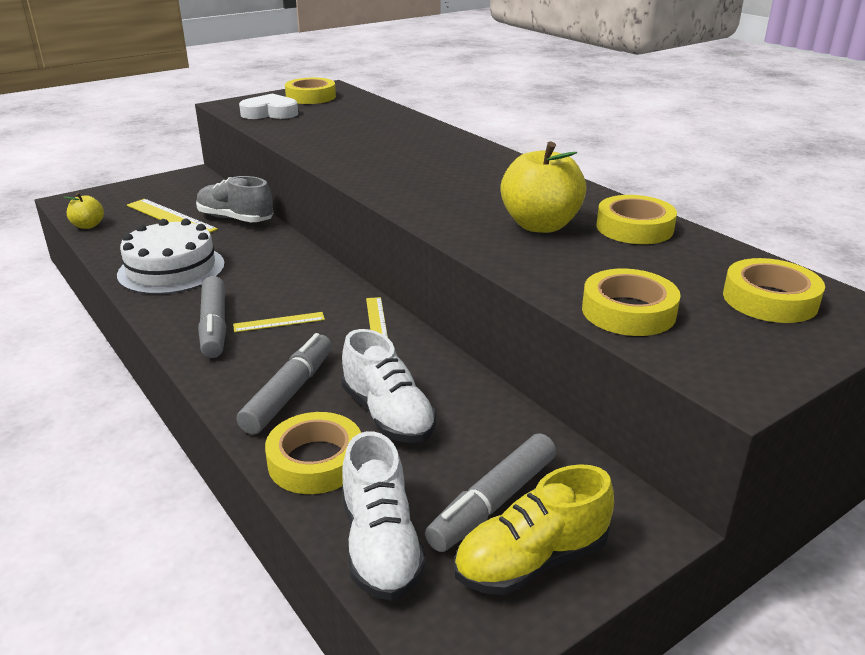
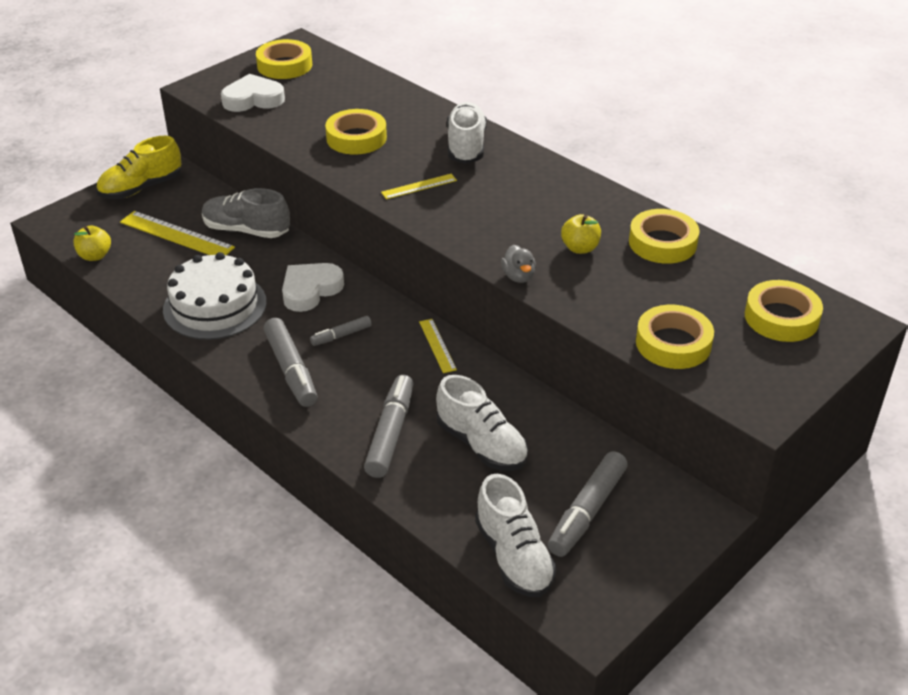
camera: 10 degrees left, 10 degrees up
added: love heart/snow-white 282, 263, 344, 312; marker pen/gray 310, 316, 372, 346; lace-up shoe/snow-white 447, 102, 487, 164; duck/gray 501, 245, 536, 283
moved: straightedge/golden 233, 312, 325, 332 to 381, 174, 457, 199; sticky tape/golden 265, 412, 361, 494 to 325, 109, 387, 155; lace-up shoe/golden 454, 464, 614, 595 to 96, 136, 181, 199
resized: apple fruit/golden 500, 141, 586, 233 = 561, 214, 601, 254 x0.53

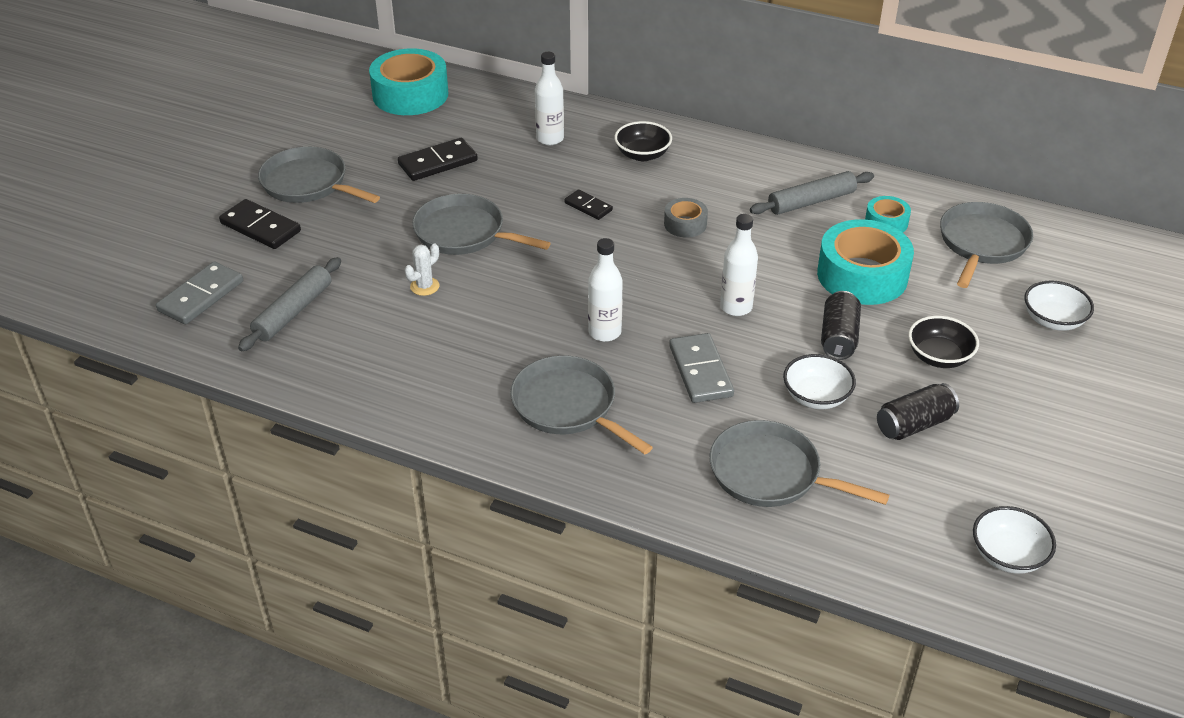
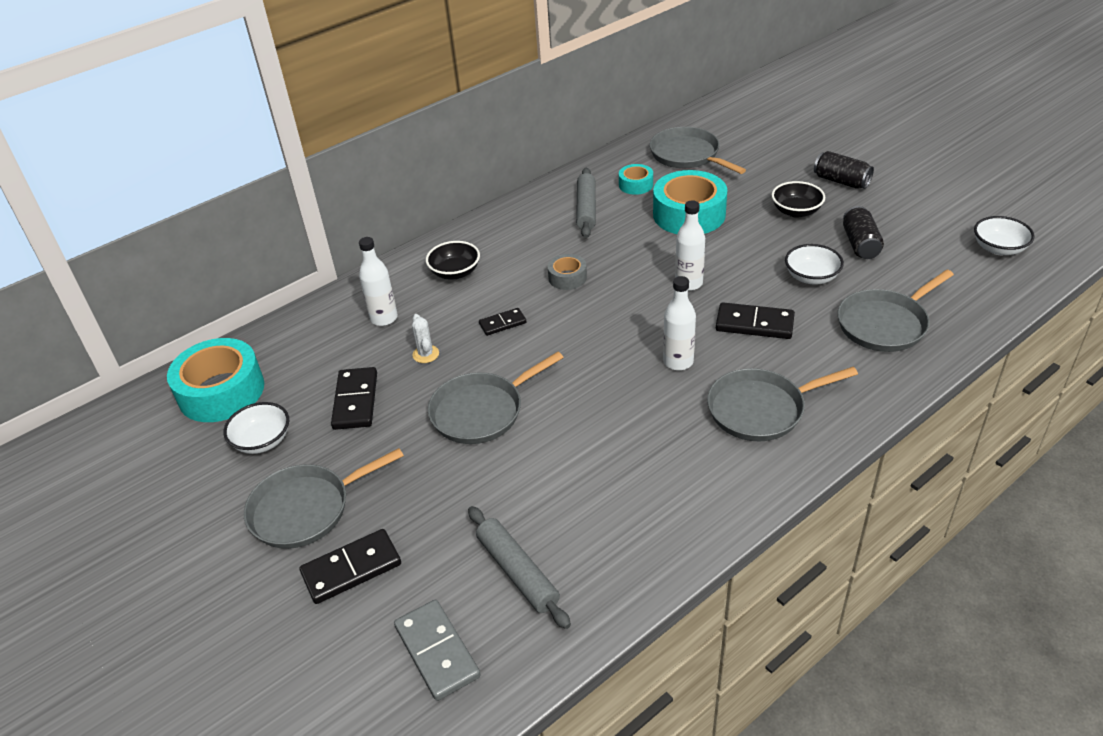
camera: 60 degrees left, 0 degrees up
moved: prickly plant/snow-white 405, 244, 440, 296 to 412, 314, 439, 363; can/jet-black 821, 291, 861, 360 to 814, 151, 874, 189; serving bowl/snow-white 1024, 280, 1094, 331 to 224, 402, 289, 454
recoloured: domino/gray 669, 333, 734, 403 to domino/jet-black 716, 302, 795, 339

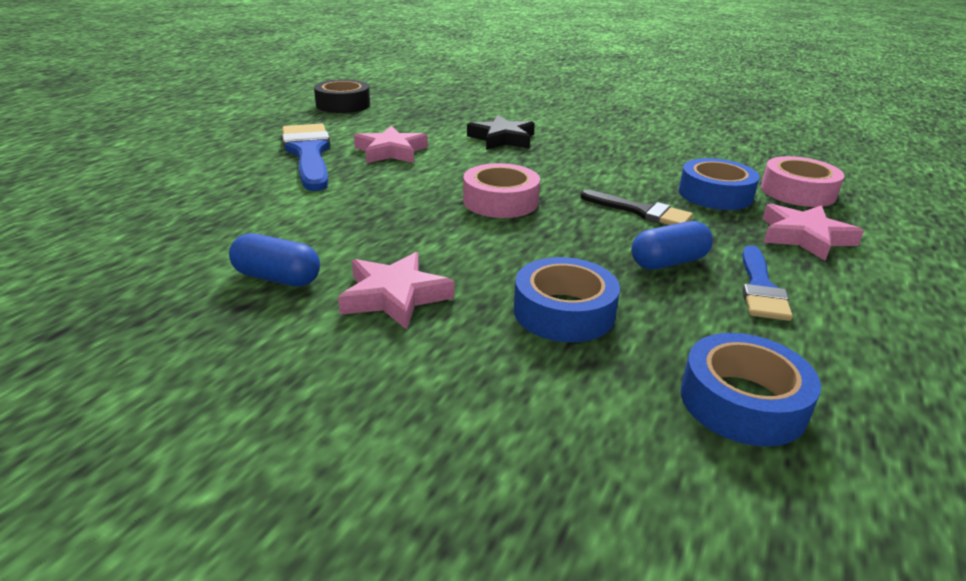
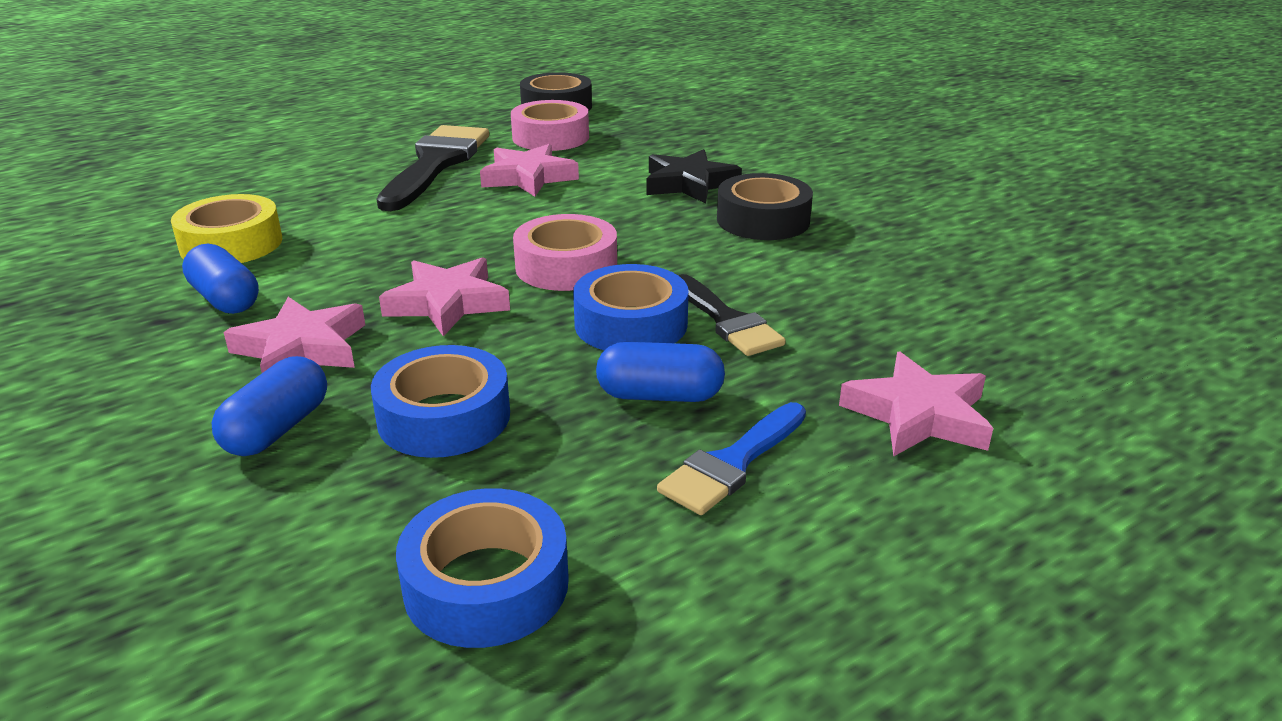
camera: 30 degrees right, 0 degrees up
added: sticky tape/golden 171, 194, 282, 263; pill/royal blue 212, 356, 327, 456; five-pointed star/rosy 379, 257, 510, 337; sticky tape/jet-black 717, 173, 813, 240
moved: sticky tape/royal blue 679, 158, 760, 210 to 573, 264, 689, 351; sticky tape/rosy 761, 156, 845, 207 to 511, 100, 589, 151
recoloured: brush/royal blue 282, 124, 330, 191 to brush/jet-black 377, 125, 489, 211

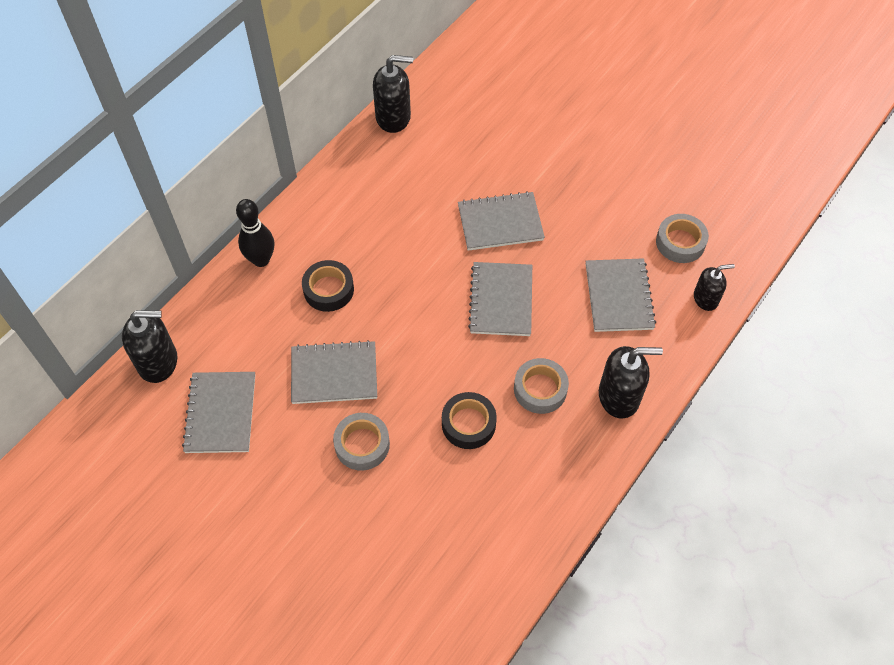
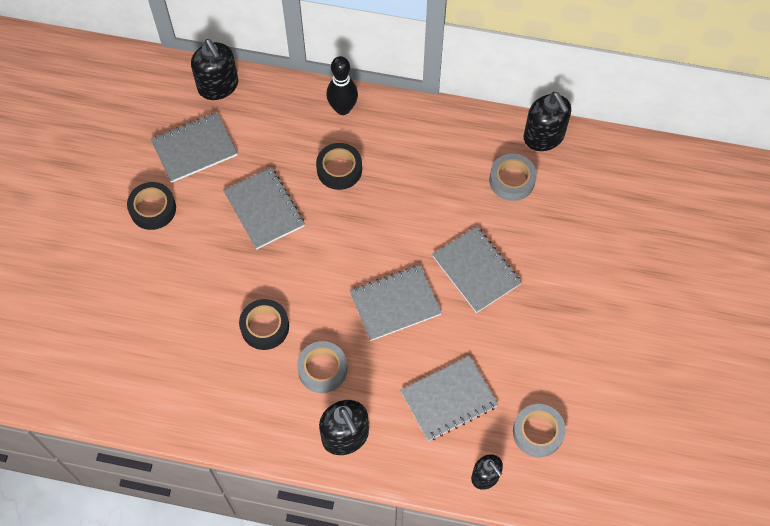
camera: 65 degrees right, 5 degrees up
added: sticky tape/jet-black 127, 182, 176, 230
moved: sticky tape/gray 333, 413, 390, 470 to 489, 154, 537, 201

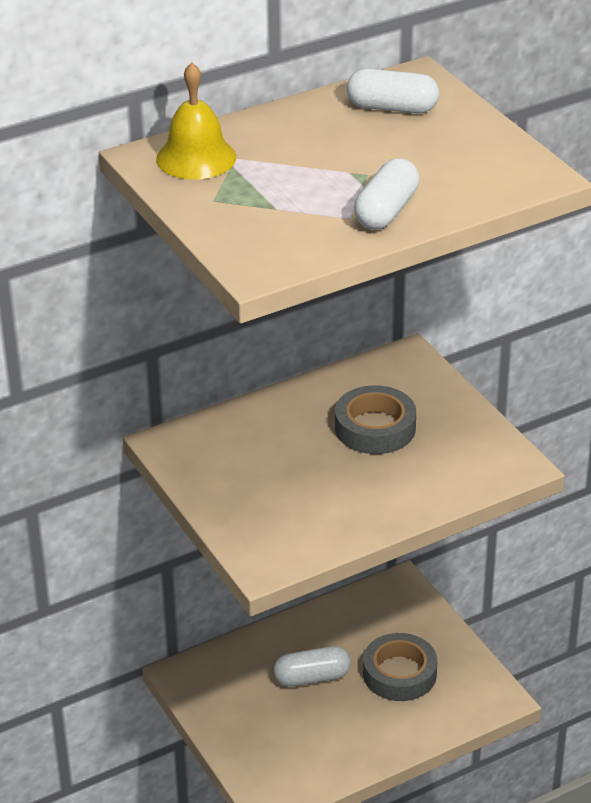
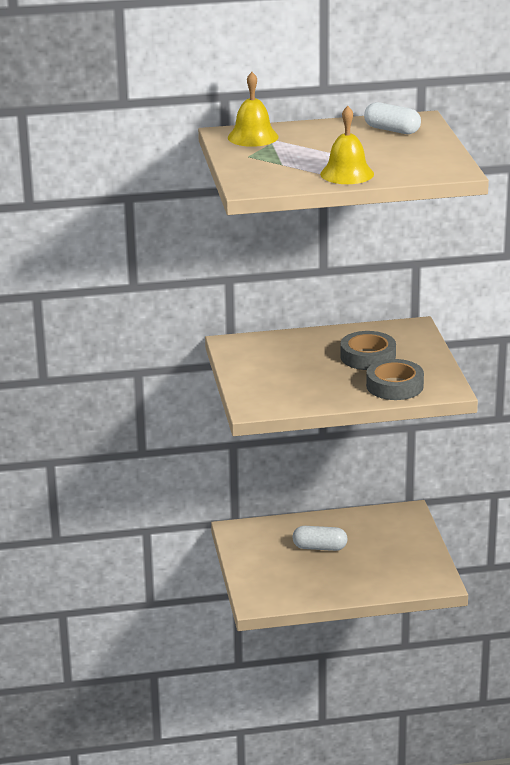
camera: 20 degrees right, 10 degrees down
moved: sticky tape/gray 363, 633, 437, 701 to 366, 359, 424, 400
replaced: pill/snow-white 354, 158, 420, 230 to school bell/golden 320, 106, 374, 184

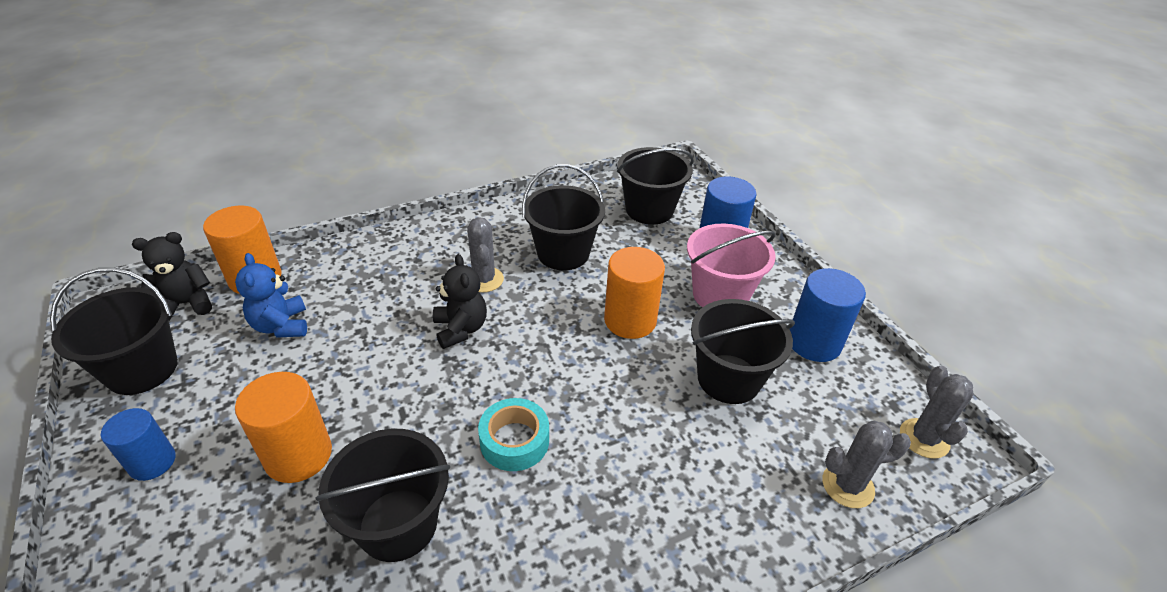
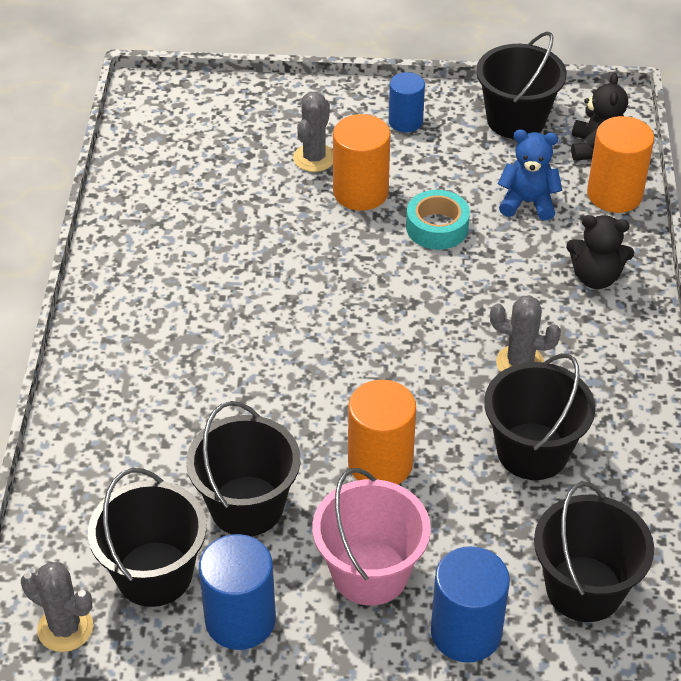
camera: 120 degrees right, 5 degrees up
moved: sand bucket/jet-black 316, 429, 450, 562 to 88, 468, 207, 607; teddy/jet-black 433, 254, 487, 349 to 566, 215, 634, 289; sticky tape/aqua 478, 398, 549, 471 to 406, 190, 470, 250; prickly plant/gray 822, 421, 911, 508 to 293, 92, 333, 172

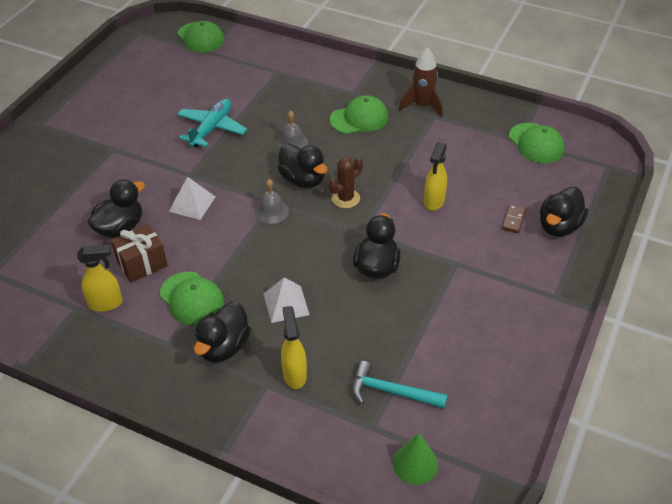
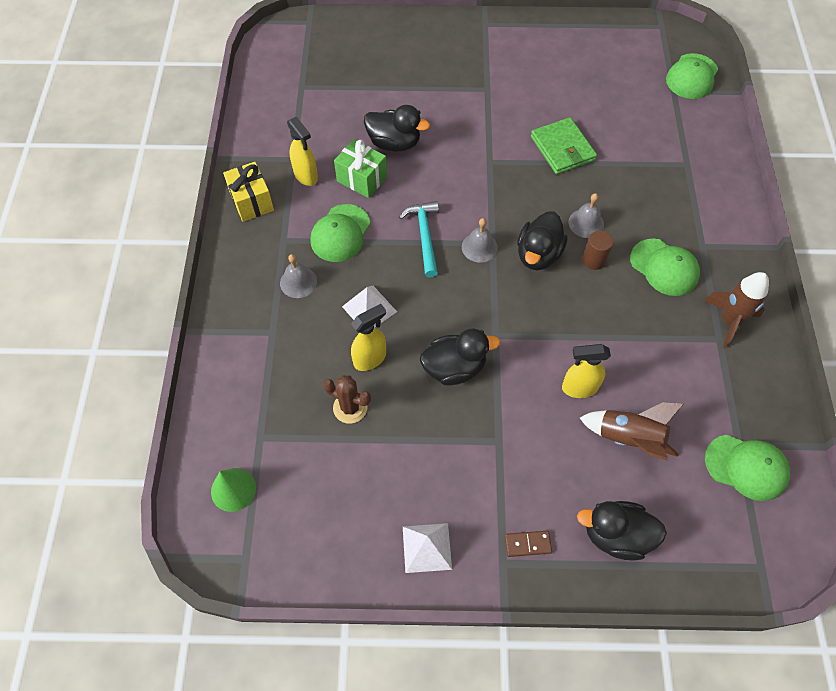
camera: 65 degrees right, 15 degrees up
added: present/golden 223, 162, 274, 222; spaceship/russet 580, 402, 683, 461; solid cylinder/russet 582, 230, 614, 270
moved: solid pyramid/snow-white 169, 177, 215, 220 to 403, 523, 452, 573; spray bottle/golden 281, 306, 307, 389 to 351, 304, 386, 371; prickly plant/russet 329, 157, 363, 208 to 323, 375, 371, 424; hammer/aqua 352, 361, 447, 409 to 399, 201, 439, 277; domino/russet 502, 204, 526, 233 to 505, 531, 552, 557
replaced: plane/aqua 177, 99, 247, 147 to wallet/green 531, 117, 597, 174; duck/jet-black 194, 302, 251, 363 to school bell/gray 280, 254, 317, 298
recoloured: present/russet 111, 224, 168, 283 to present/green 334, 139, 387, 198
turned: cap/green 509, 123, 565, 163 = 705, 435, 790, 501 105 degrees counterclockwise

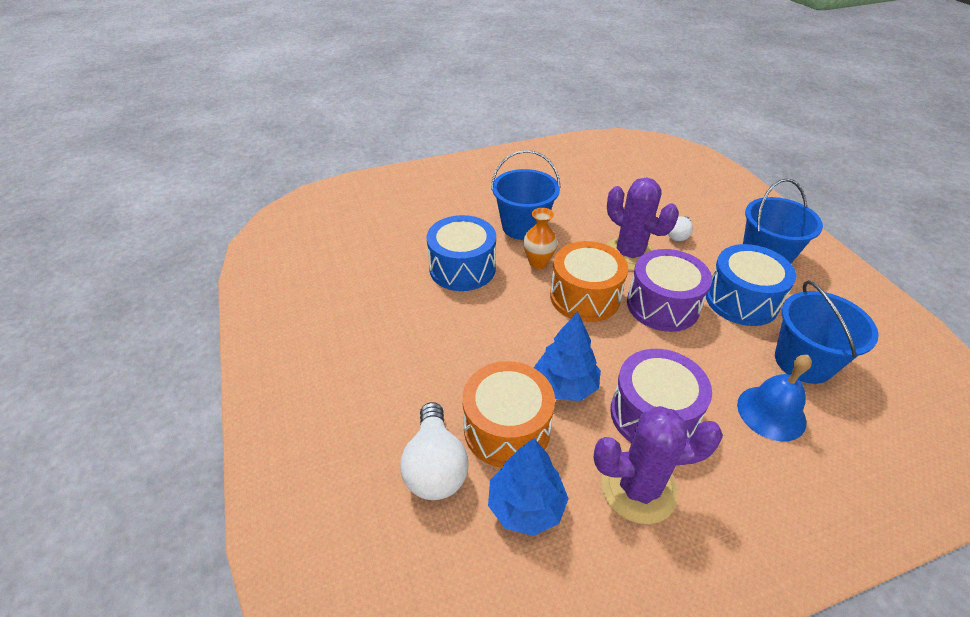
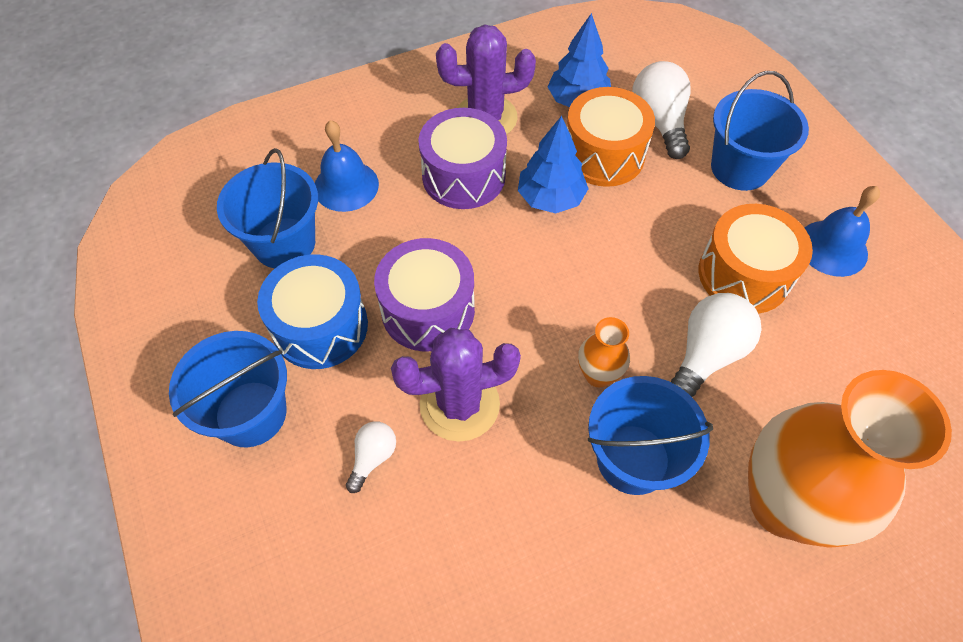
camera: 175 degrees right, 15 degrees up
added: sand bucket/royal blue 711, 71, 809, 191; flower vase/orange-coloured 748, 370, 952, 548; school bell/royal blue 805, 186, 880, 277
moved: snare drum/orange-coloured 550, 241, 628, 322 to 699, 204, 813, 314
replaced: snare drum/royal blue 427, 215, 496, 291 to light bulb/snow-white 671, 293, 762, 397
turned: prickly plant/violet 606, 177, 679, 271 = 391, 328, 521, 442 60 degrees counterclockwise

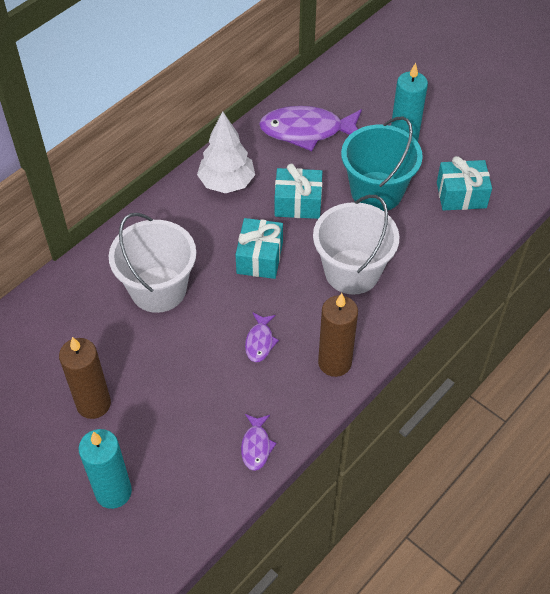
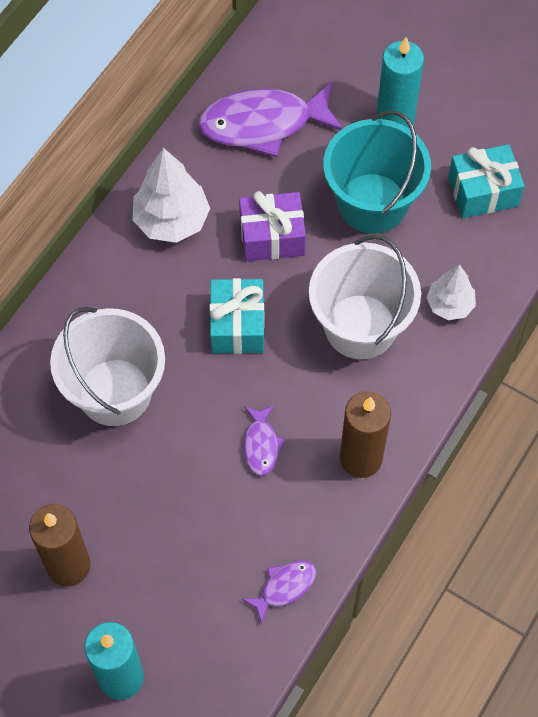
camera: 10 degrees left, 10 degrees up
added: toy tree/snow-white 426, 265, 476, 320
recoloured: present/aqua 275, 164, 322, 219 to present/violet 239, 191, 306, 262
turned: toy fish/violet 241, 414, 277, 471 = 242, 560, 316, 624 120 degrees counterclockwise

